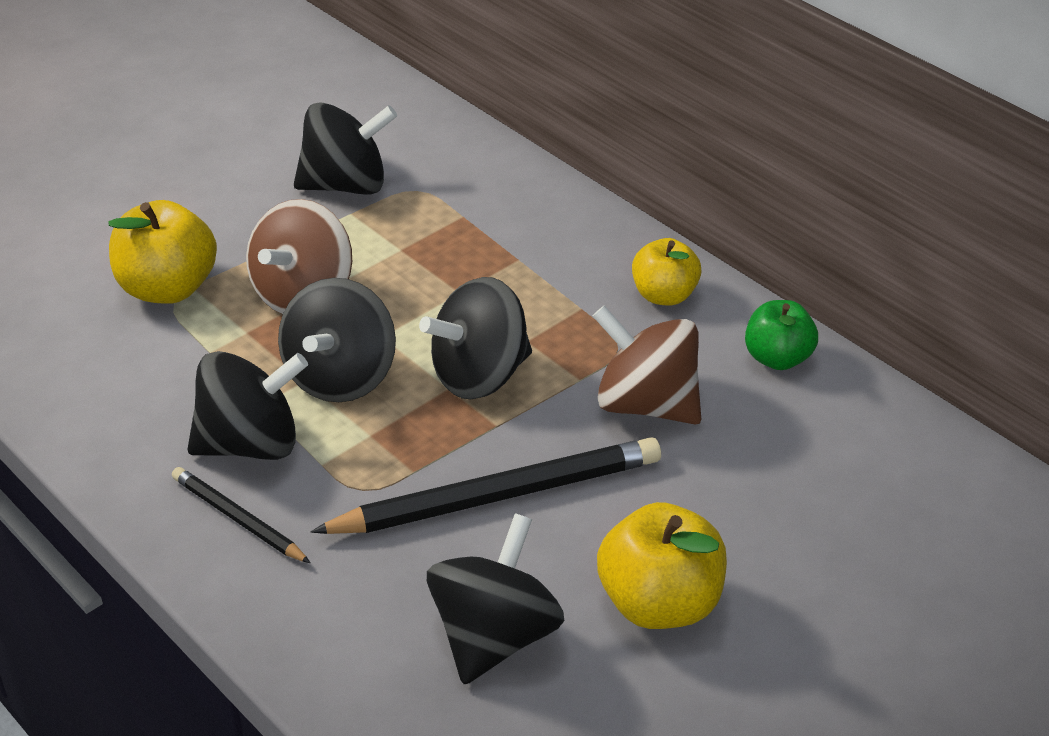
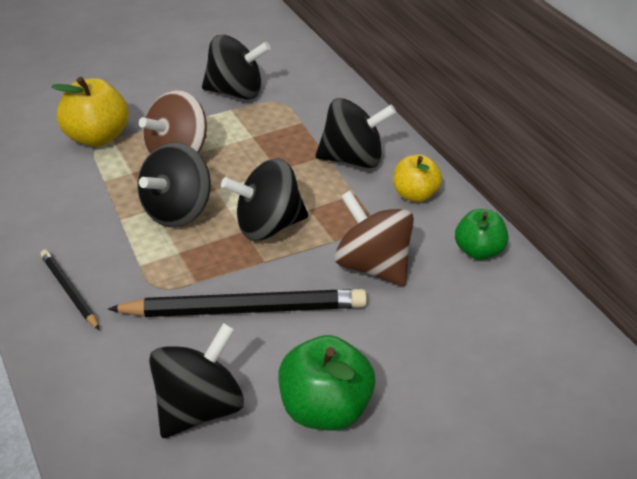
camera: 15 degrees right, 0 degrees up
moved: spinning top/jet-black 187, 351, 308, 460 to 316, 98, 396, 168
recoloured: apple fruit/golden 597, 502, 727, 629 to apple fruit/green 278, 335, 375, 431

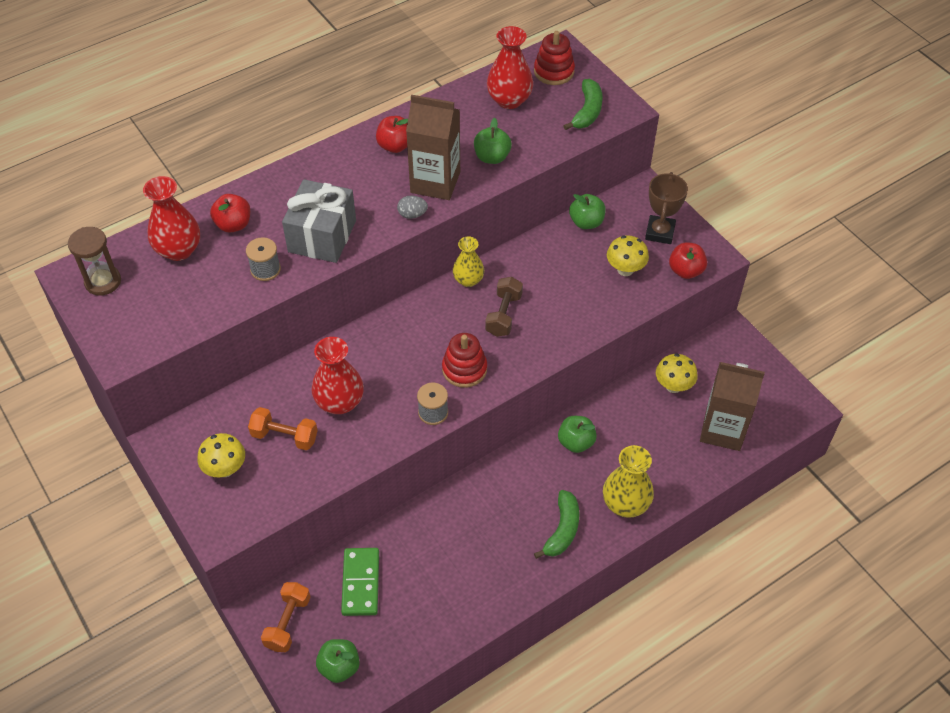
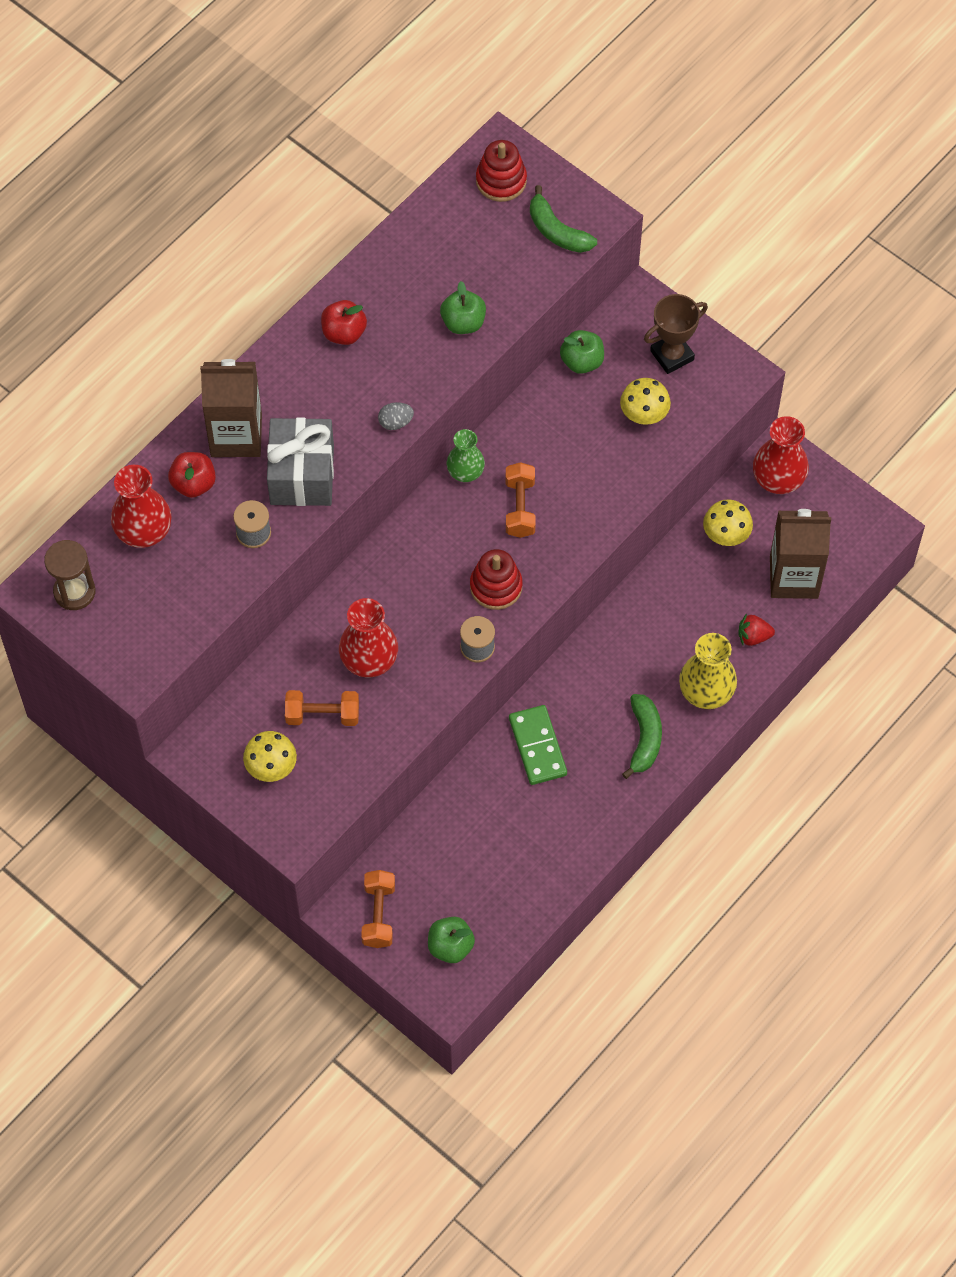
camera: 15 degrees left, 10 degrees up
removed: apple fruit/green 558, 416, 597, 453; apple fruit/crimson 669, 242, 707, 279
added: toy strawberry/crimson 738, 614, 775, 646
moved: domino/green 341, 548, 379, 616 to 509, 705, 567, 785; carton/russet 406, 95, 460, 200 to 200, 359, 262, 457; flower vase/crimson 487, 26, 533, 109 to 753, 416, 809, 494
recoloured: flower vase/golden 453, 236, 484, 287 to flower vase/green 447, 429, 485, 482; hand weight/russet 485, 277, 523, 337 to hand weight/orange-coloured 506, 462, 535, 538
turned: toy banana/green 563, 79, 603, 130 = 530, 185, 597, 253 135 degrees clockwise; trophy/russet 645, 172, 688, 244 = 644, 294, 708, 374 60 degrees clockwise

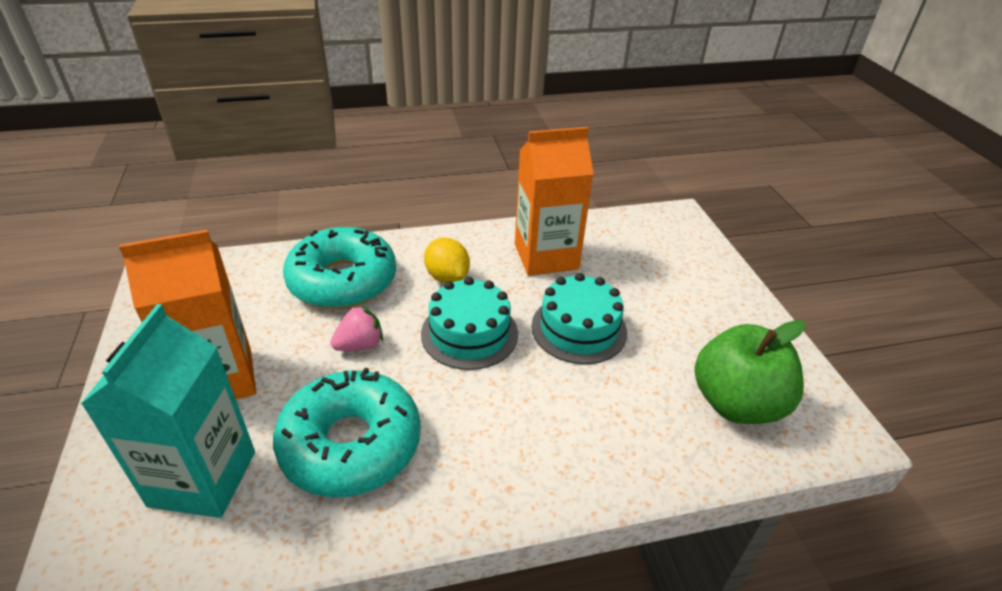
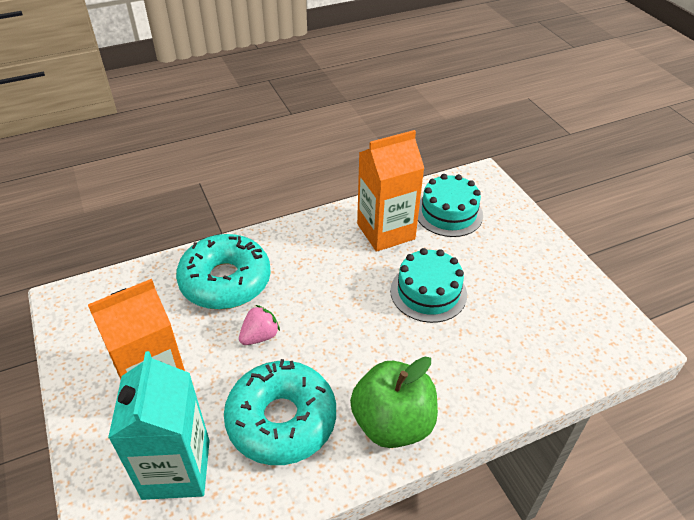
camera: 10 degrees left, 5 degrees up
removed: citrus fruit/golden 424, 238, 470, 283
moved: cake/aqua 421, 277, 518, 370 to 418, 174, 483, 237; apple fruit/green 694, 320, 806, 424 to 350, 357, 438, 448

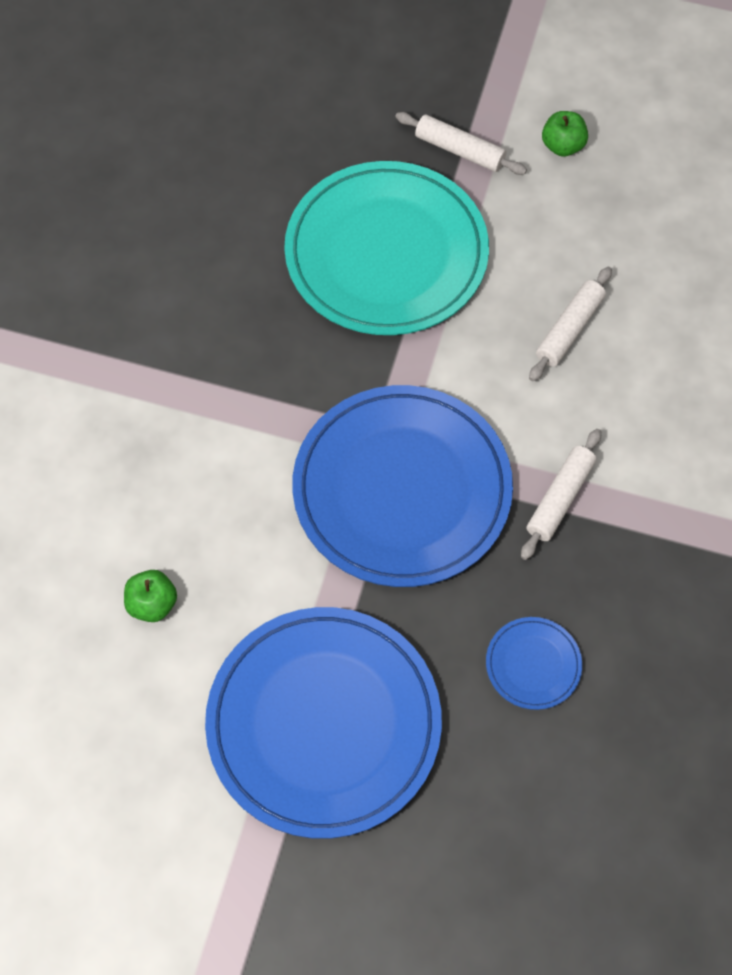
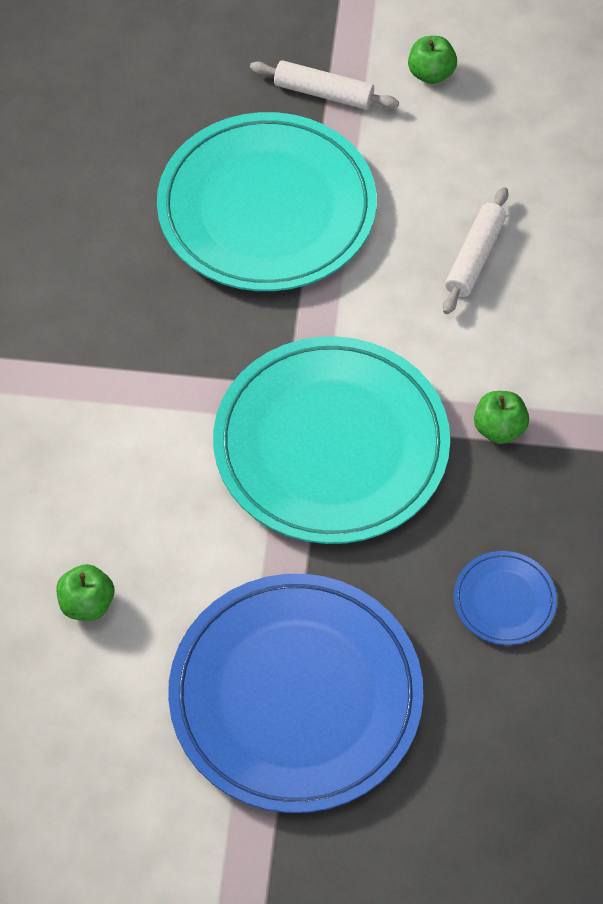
camera: 10 degrees left, 5 degrees down
replaced: pastry roller/snow-white 521, 429, 601, 560 to apple fruit/green 474, 391, 529, 444
recoloured: plate/royal blue 292, 385, 513, 587 to plate/aqua 213, 336, 450, 544

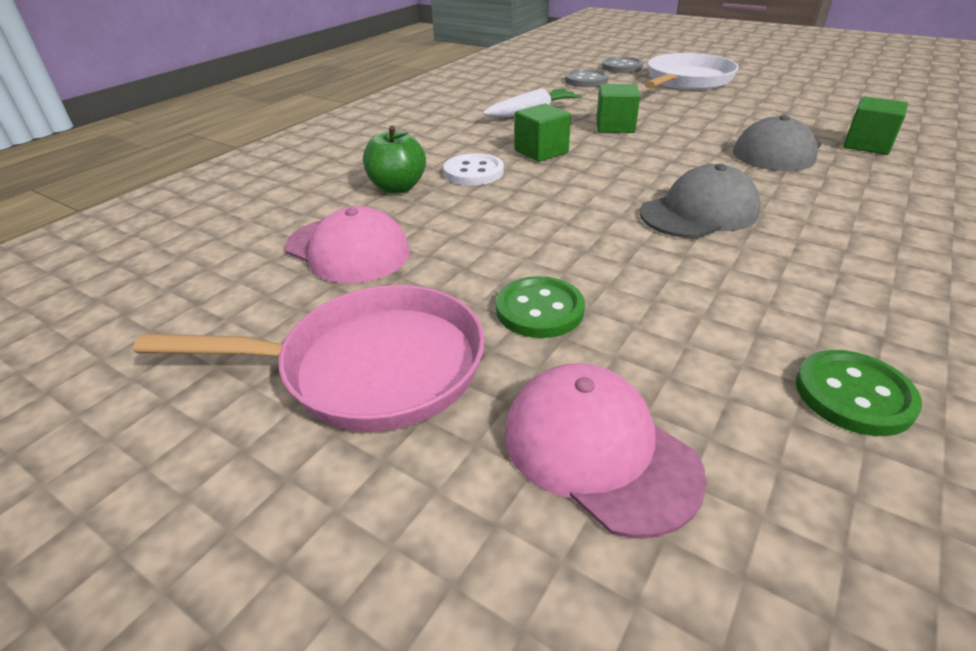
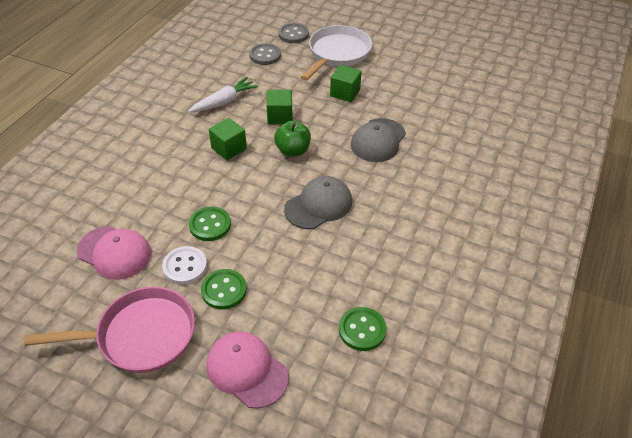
camera: 10 degrees left, 10 degrees up
added: shirt button/green 189, 206, 231, 241
moved: apple fruit/green 363, 125, 426, 194 to 274, 121, 311, 157; shirt button/snow-white 443, 153, 504, 186 to 162, 246, 207, 285; solid cube/green 843, 97, 908, 155 to 330, 65, 362, 102

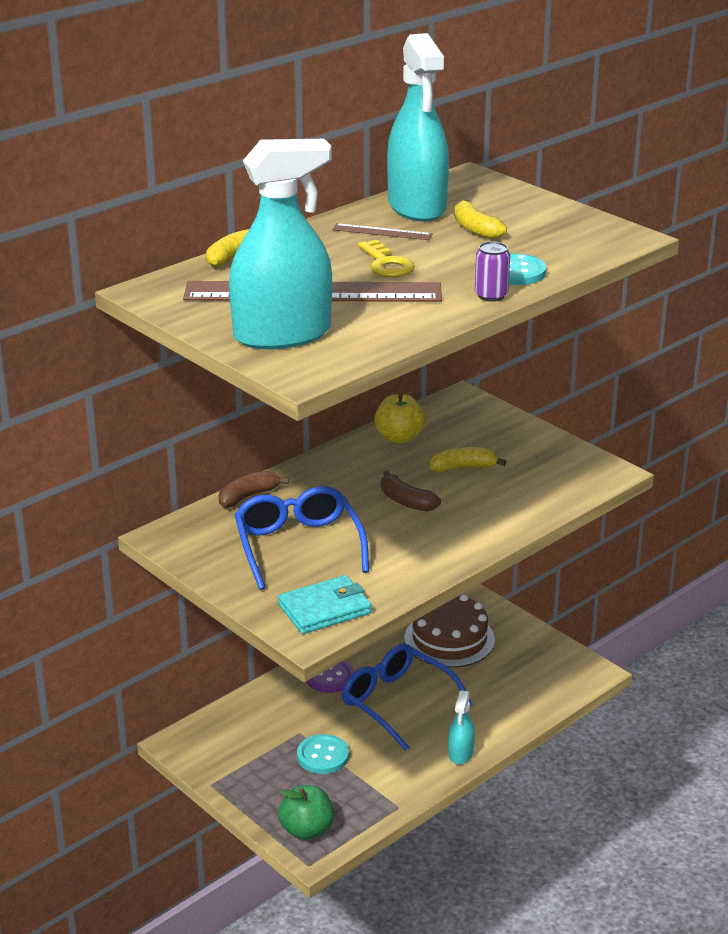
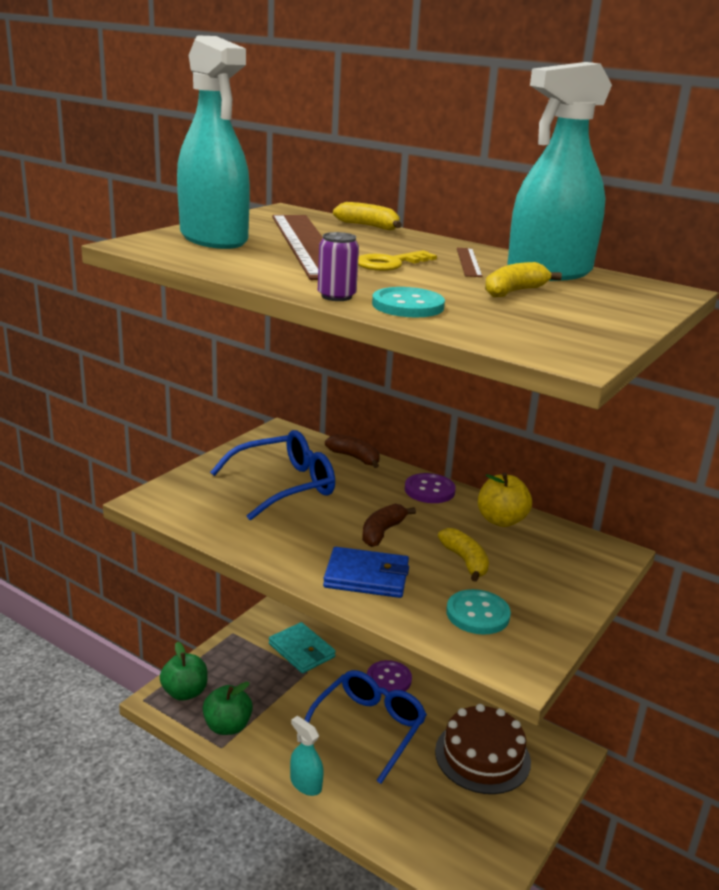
camera: 75 degrees right, 5 degrees down
added: apple fruit/green 203, 682, 253, 735; wallet/royal blue 323, 547, 409, 598; shirt button/violet 405, 473, 456, 503
moved: wallet/aqua 278, 575, 372, 634 to 269, 622, 336, 673; shirt button/aqua 297, 734, 349, 774 to 446, 589, 511, 635
turned: spray bottle/aqua 448, 691, 475, 765 = 290, 716, 324, 796 45 degrees clockwise

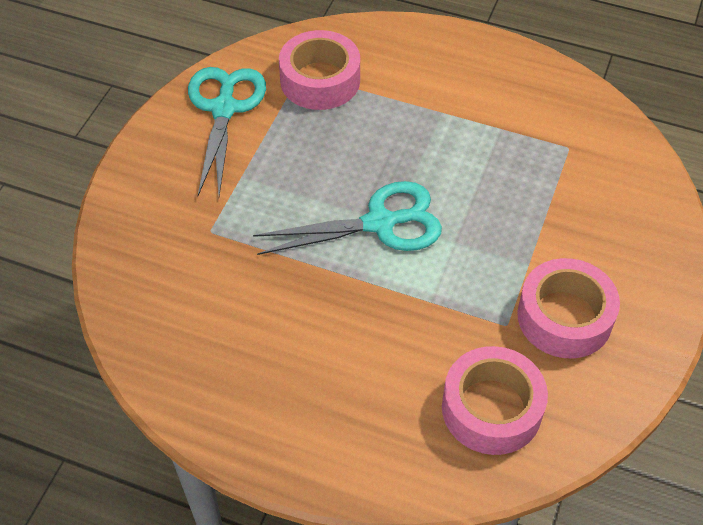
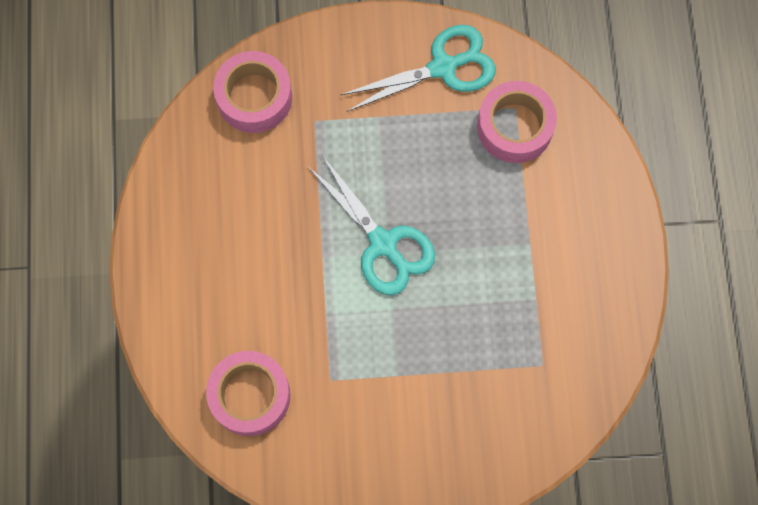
camera: 65 degrees right, 20 degrees up
moved: sticky tape/rosy 517, 258, 620, 358 to 213, 51, 292, 133

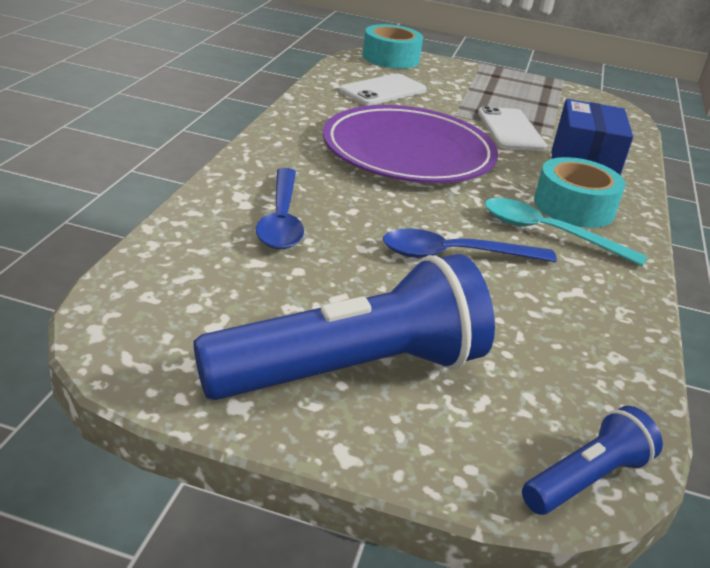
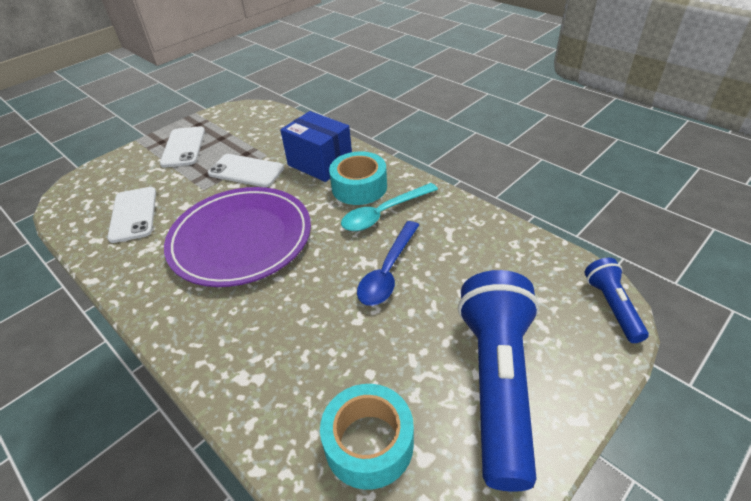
camera: 55 degrees left, 10 degrees up
removed: tablespoon/royal blue 256, 168, 304, 249
added: smartphone/snow-white 160, 126, 205, 167
moved: sticky tape/aqua 363, 24, 423, 69 to 320, 384, 414, 490

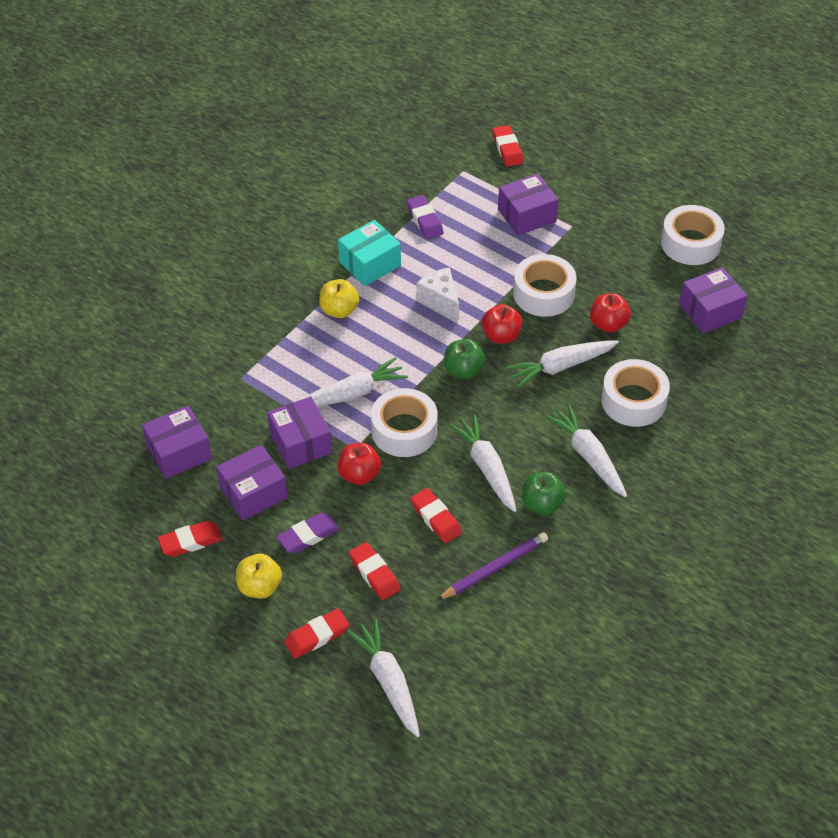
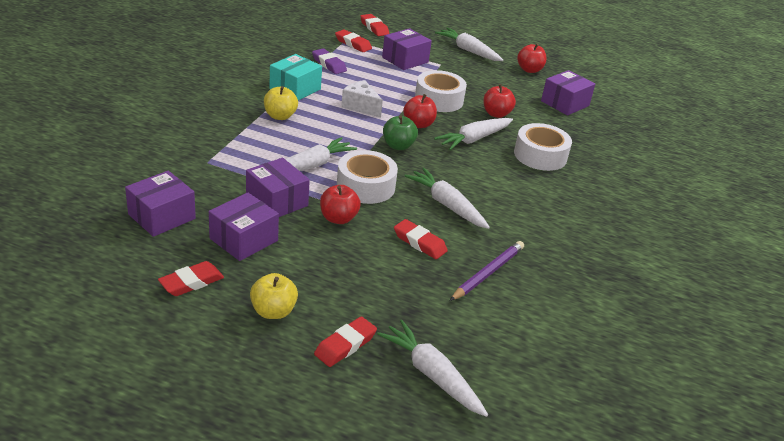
camera: 20 degrees left, 15 degrees down
removed: pencil eraser/violet 277, 513, 339, 553; apple fruit/green 522, 472, 566, 515
moved: pencil eraser/crimson 349, 542, 401, 600 to 335, 29, 372, 52; toy carrot/snow-white 545, 404, 627, 497 to 435, 28, 503, 61
replaced: sticky tape/snow-white 661, 205, 725, 265 to apple fruit/crimson 517, 44, 547, 73

